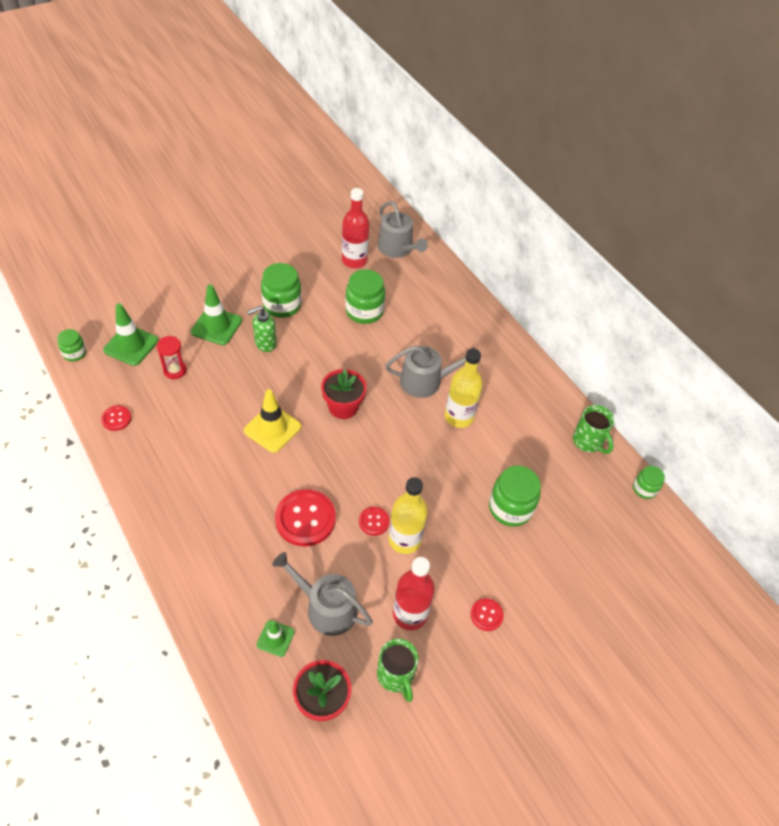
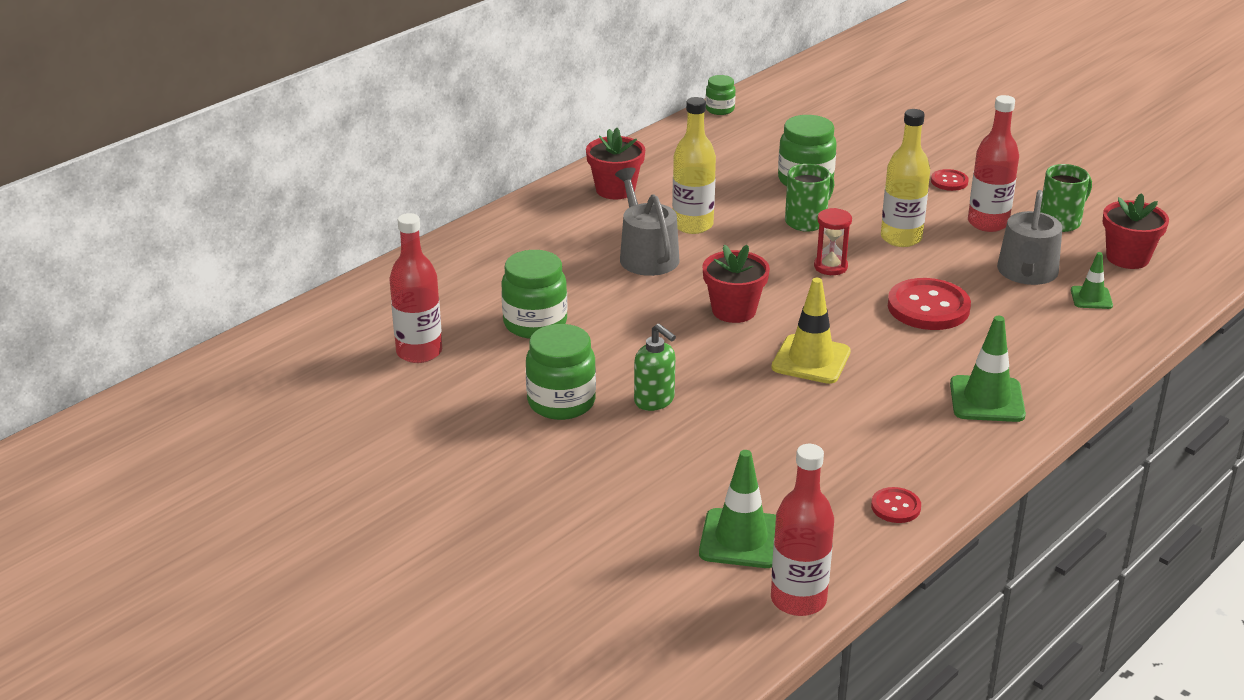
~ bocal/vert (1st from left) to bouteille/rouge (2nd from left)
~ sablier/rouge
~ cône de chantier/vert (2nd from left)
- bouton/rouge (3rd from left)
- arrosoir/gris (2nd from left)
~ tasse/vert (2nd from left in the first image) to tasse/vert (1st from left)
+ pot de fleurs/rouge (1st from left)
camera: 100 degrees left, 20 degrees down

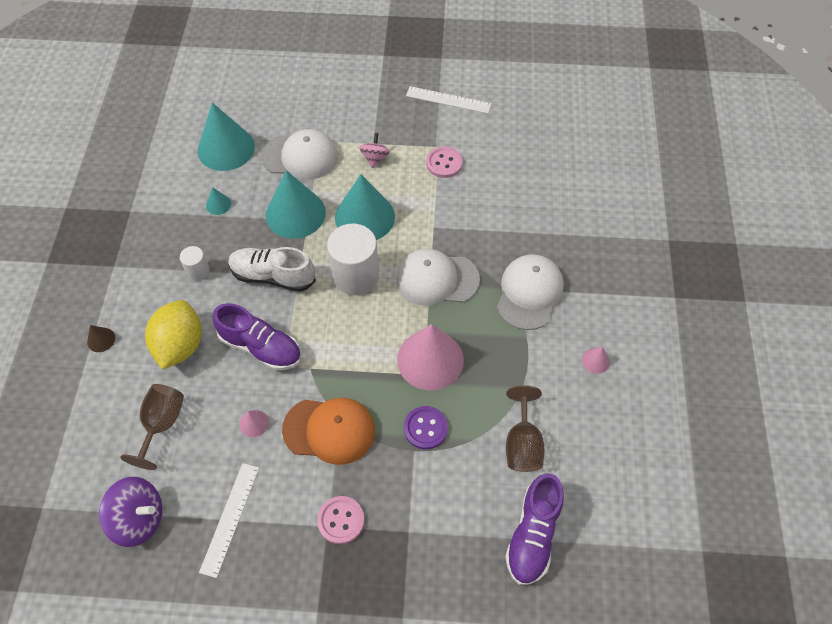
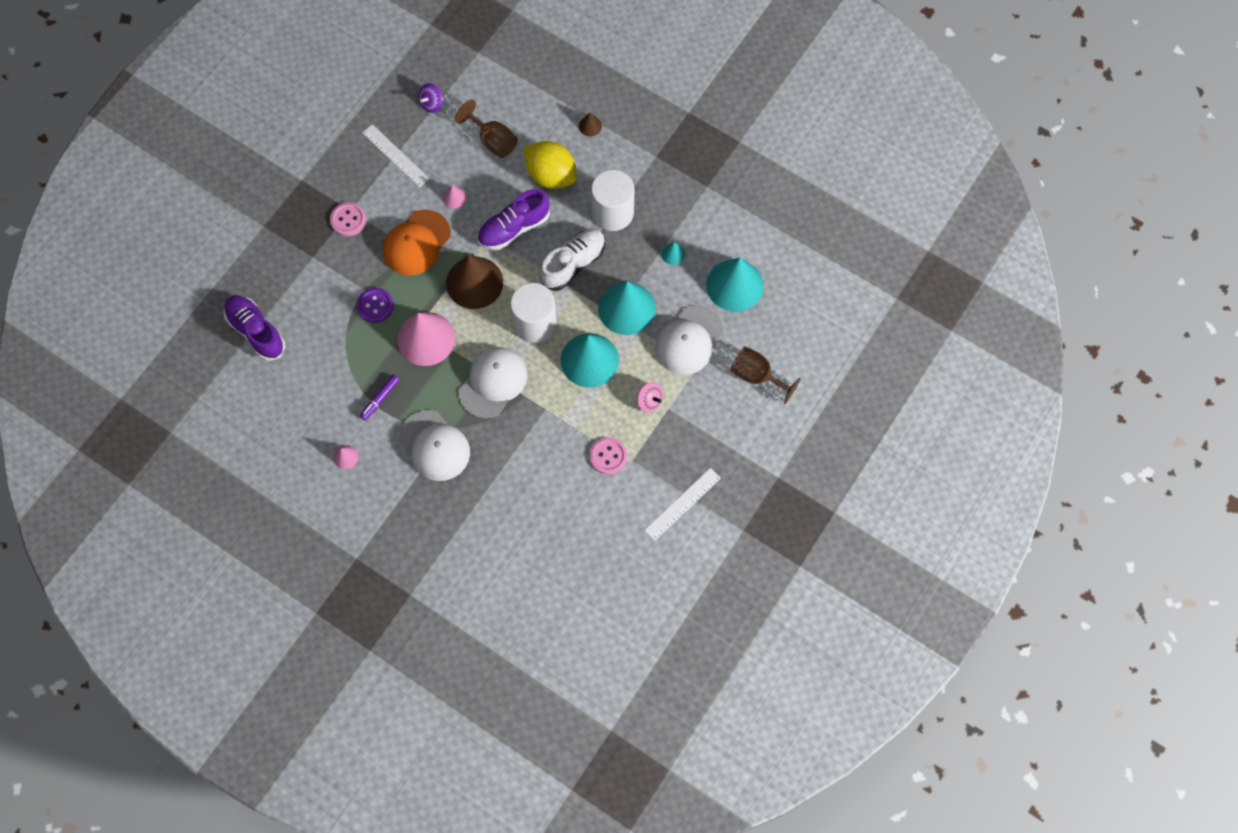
~ toupie/violet x0.59
~ cylindre/blanc (1st from left in the first image) x2.03
~ verre à pied/marron (2nd from left)
+ feutre/violet
+ cône/marron (1st from left)
camera: 120 degrees right, 10 degrees up

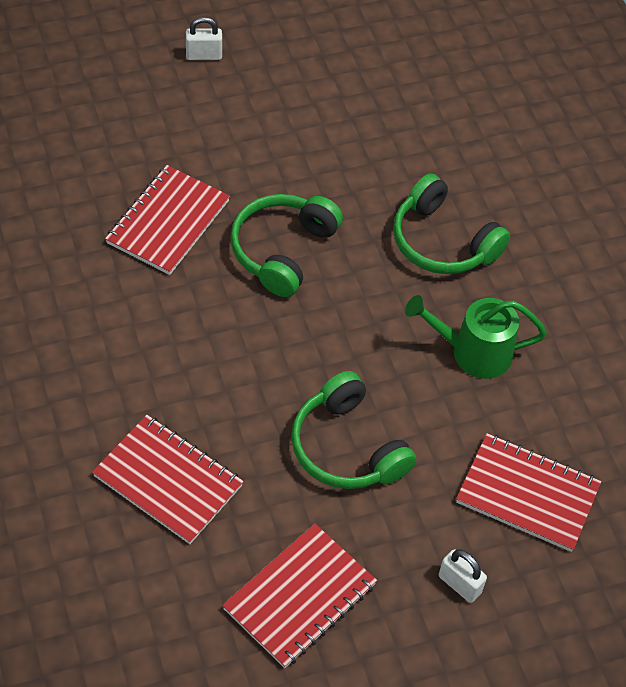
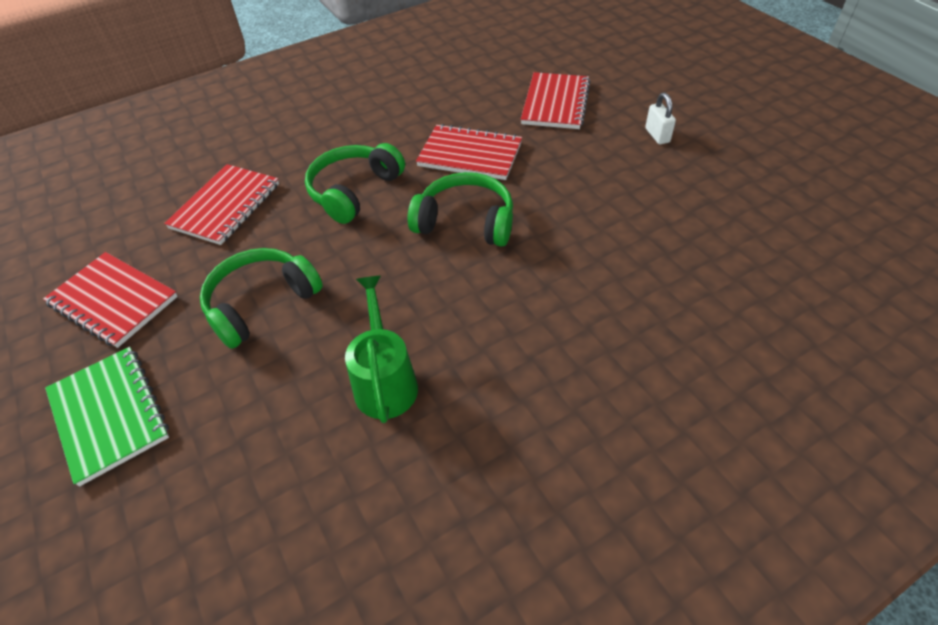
~ casque audio/vert (3rd from left in the first image) to casque audio/vert (2nd from left)
~ cadenas/blanc (2nd from left) to carnet/vert
~ carnet/rouge (4th from left)
camera: 85 degrees right, 5 degrees down

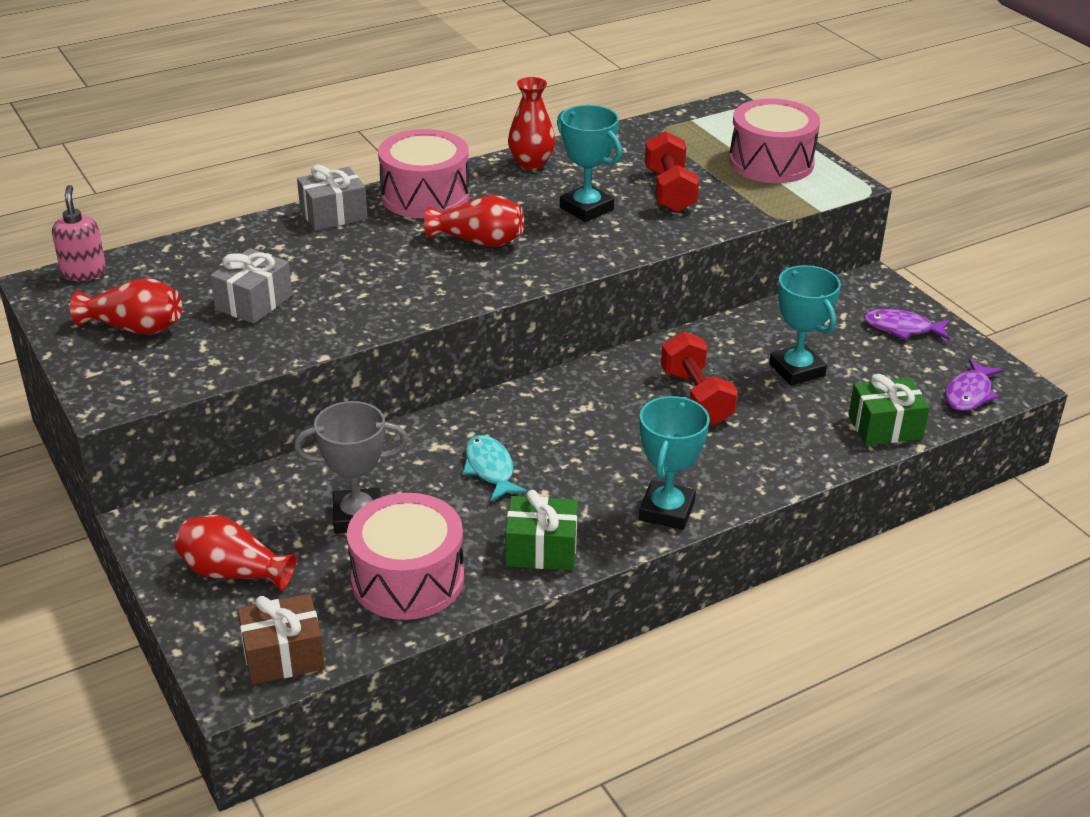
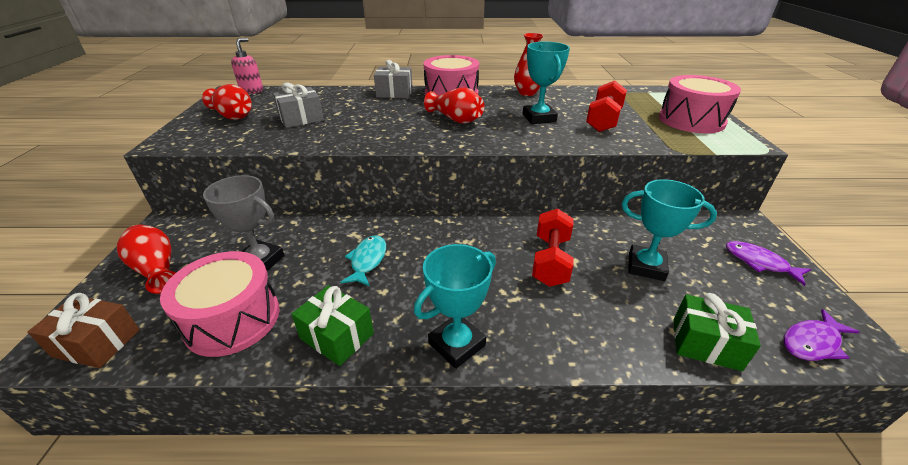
~ trophée/turquoise (3rd from left) 75 degrees counterclockwise
camera: 30 degrees right, 0 degrees up

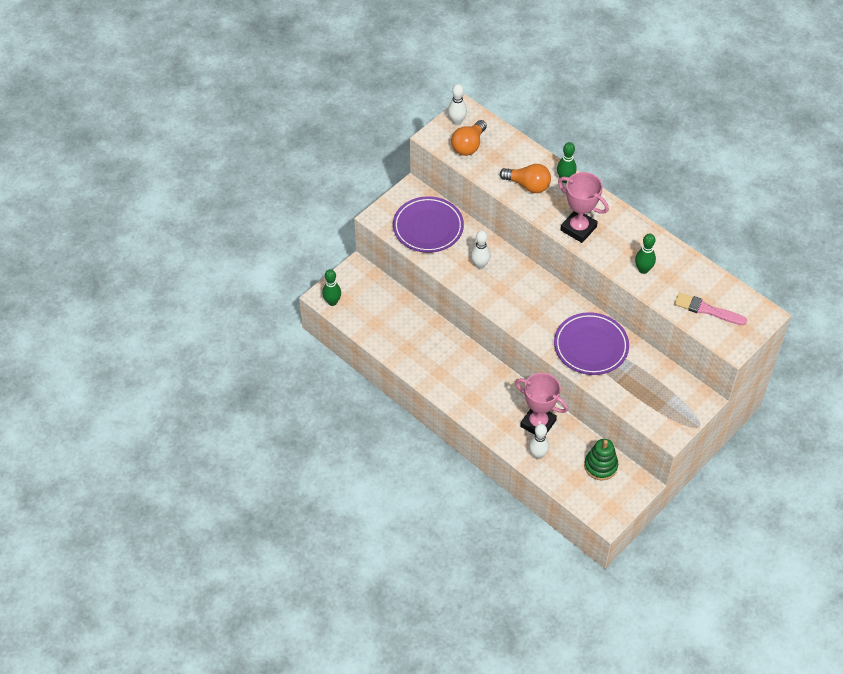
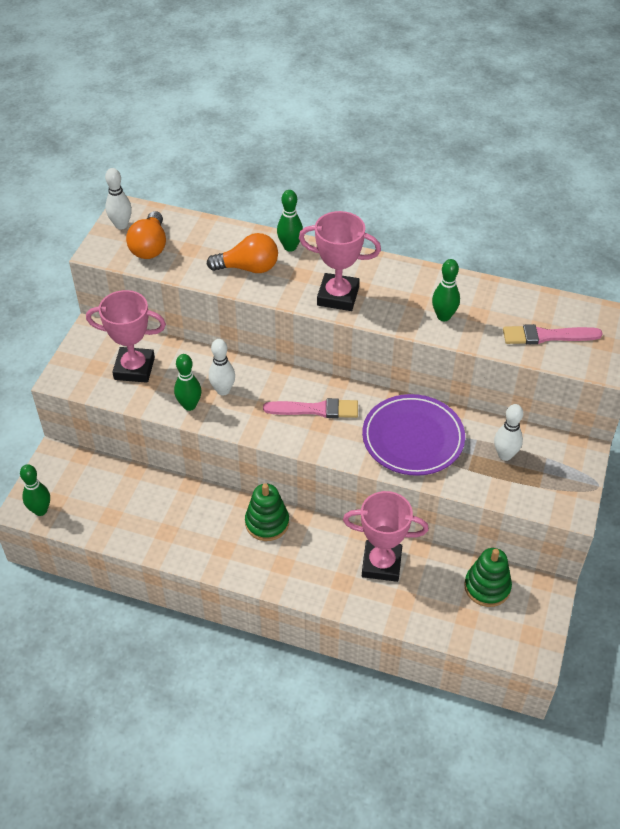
~ assiette/violet (1st from left) to trophée/rose (1st from left)
~ quille/blanc (3rd from left)
+ quille/vert (2nd from left)
+ jouet à empiler/vert (1st from left)
+ pinceau/rose (1st from left)
camera: 25 degrees left, 5 degrees down

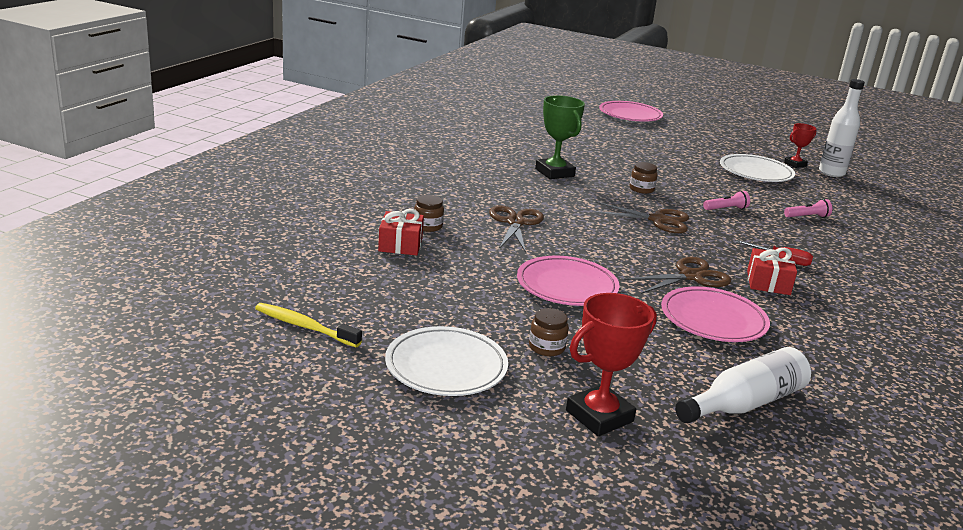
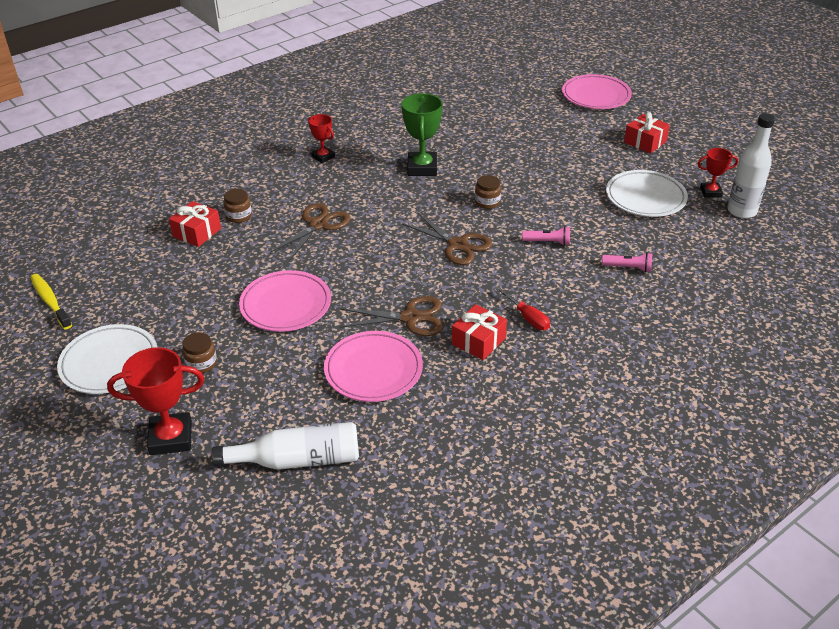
+ trophée/rouge (2nd from left)
+ cadeau/rouge (3rd from left)
camera: 30 degrees right, 15 degrees up

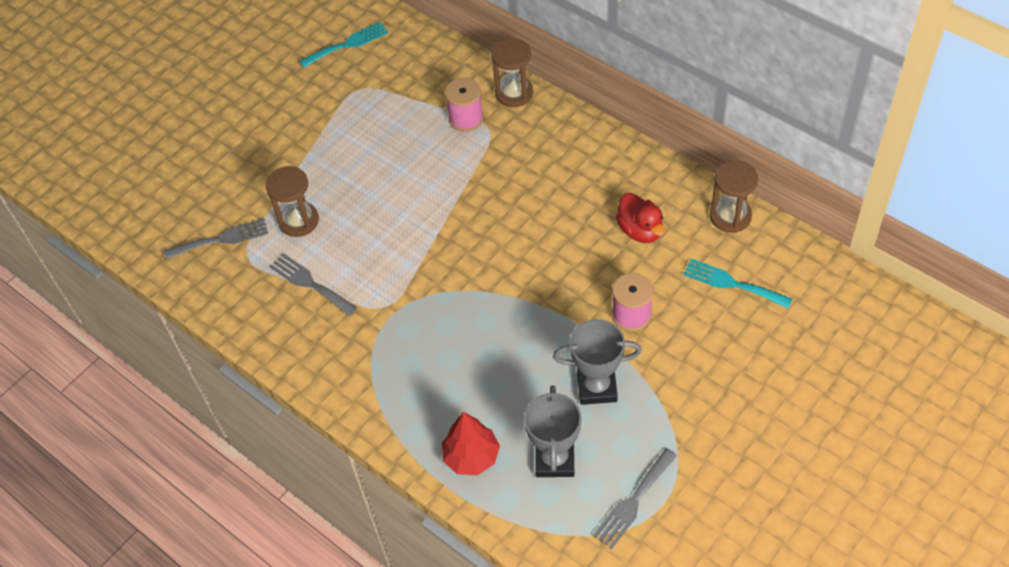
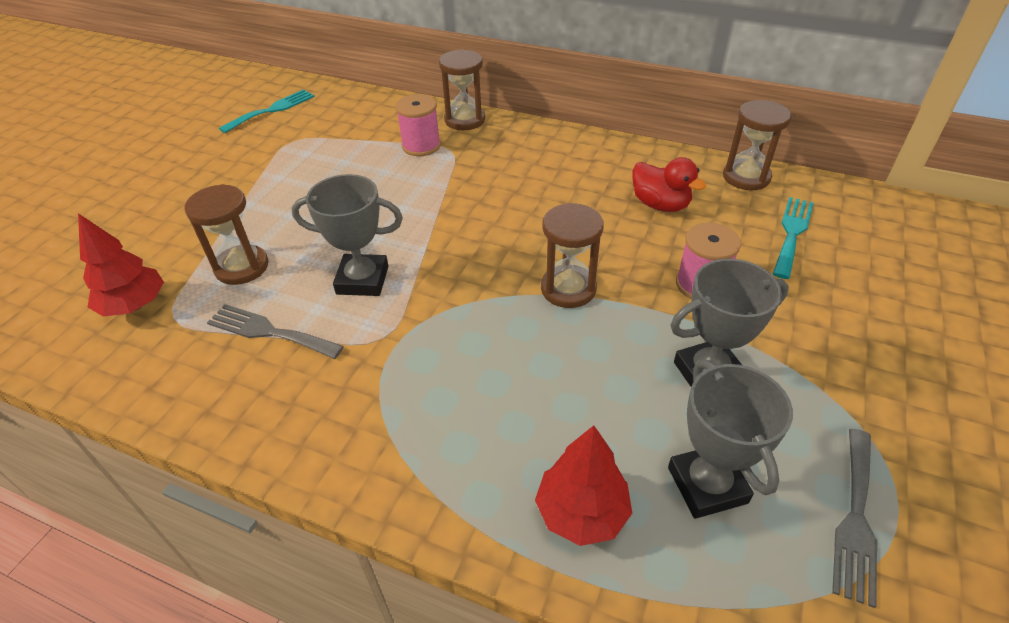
~ fourchette/gris (1st from left) to arbre/rouge (1st from left)
~ fourchette/turquoise (2nd from left) 105 degrees clockwise
+ trophée/gris (1st from left)
+ sablier/marron (3rd from left)
camera: 20 degrees left, 10 degrees down

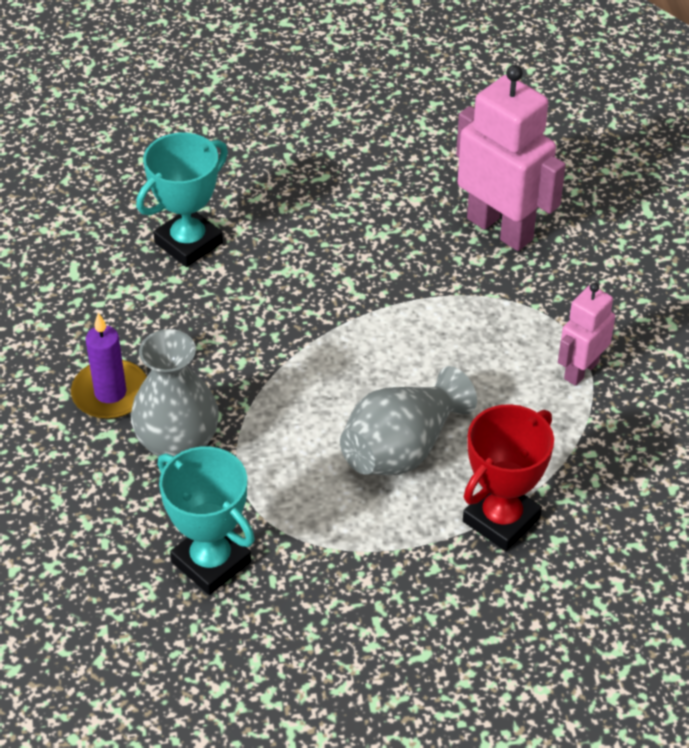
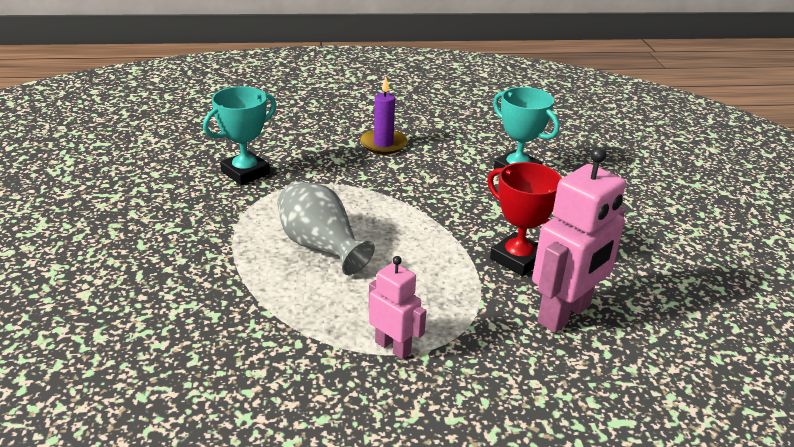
- vase/gris (1st from left)
~ trophée/rouge
camera: 90 degrees right, 15 degrees down

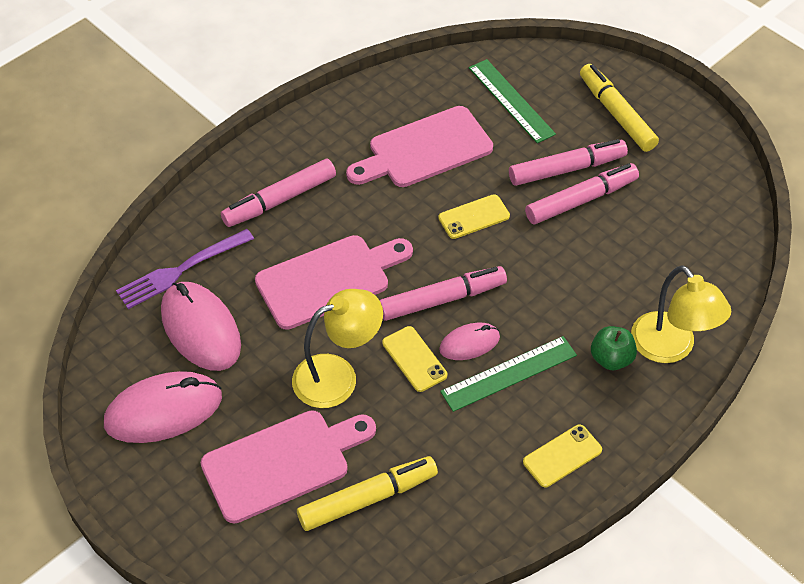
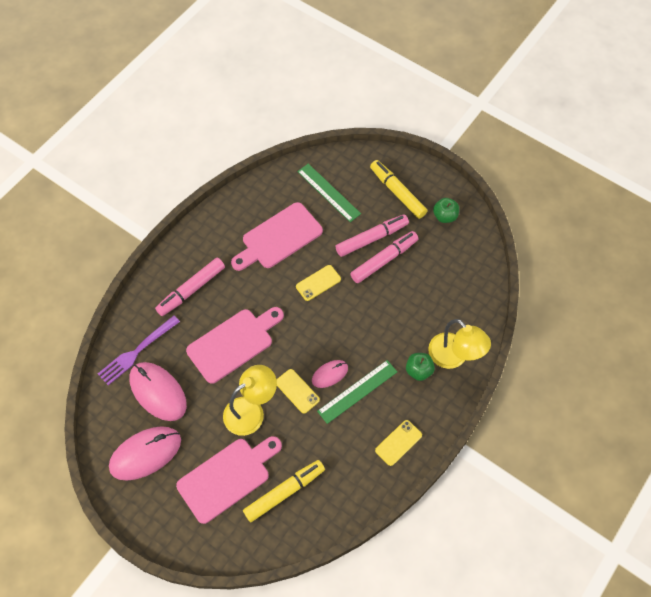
- feutre/rose (2nd from left)
+ pomme/vert (2nd from left)
camera: 10 degrees left, 10 degrees up

